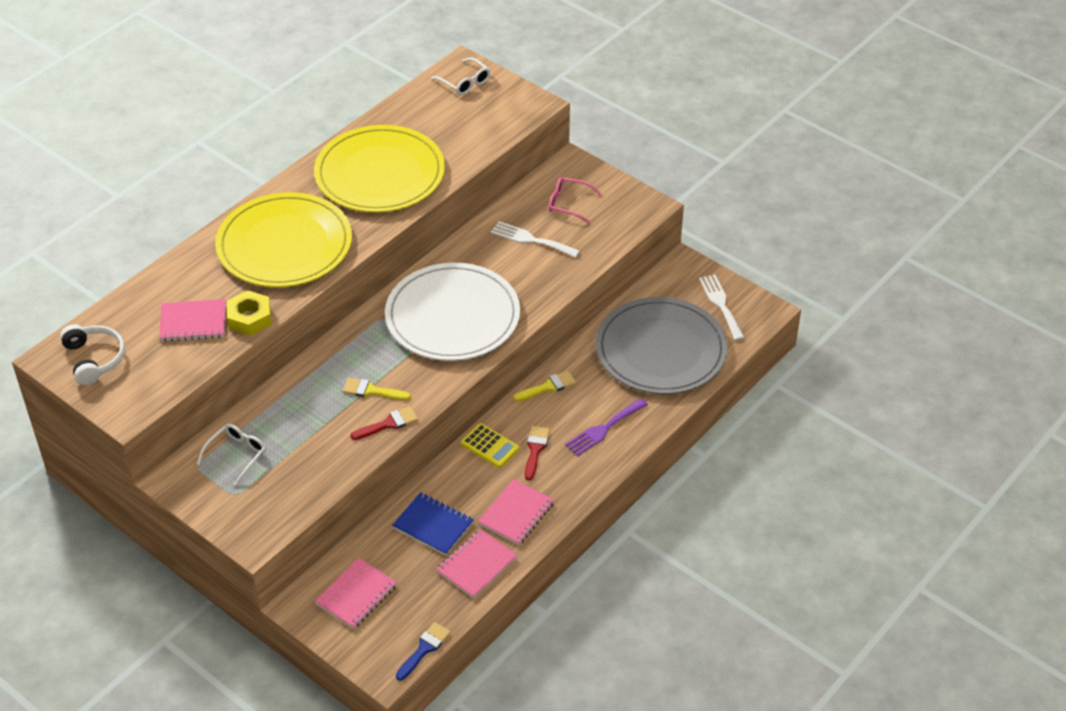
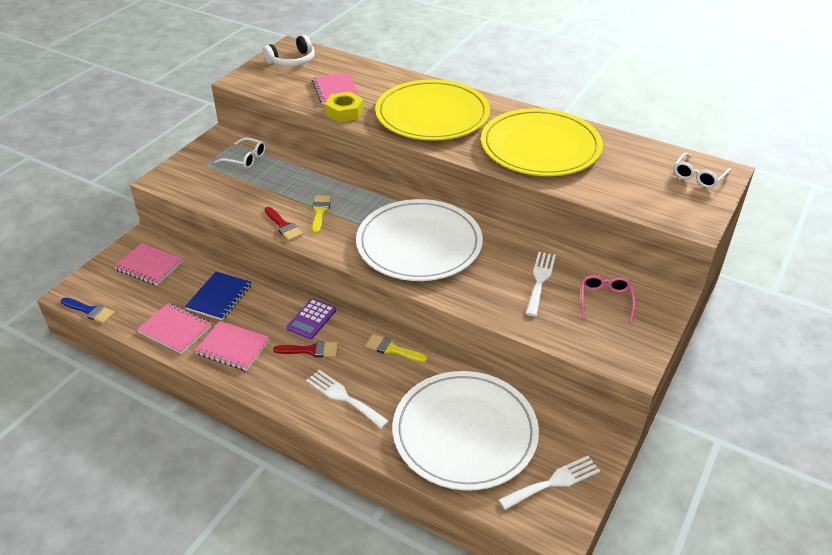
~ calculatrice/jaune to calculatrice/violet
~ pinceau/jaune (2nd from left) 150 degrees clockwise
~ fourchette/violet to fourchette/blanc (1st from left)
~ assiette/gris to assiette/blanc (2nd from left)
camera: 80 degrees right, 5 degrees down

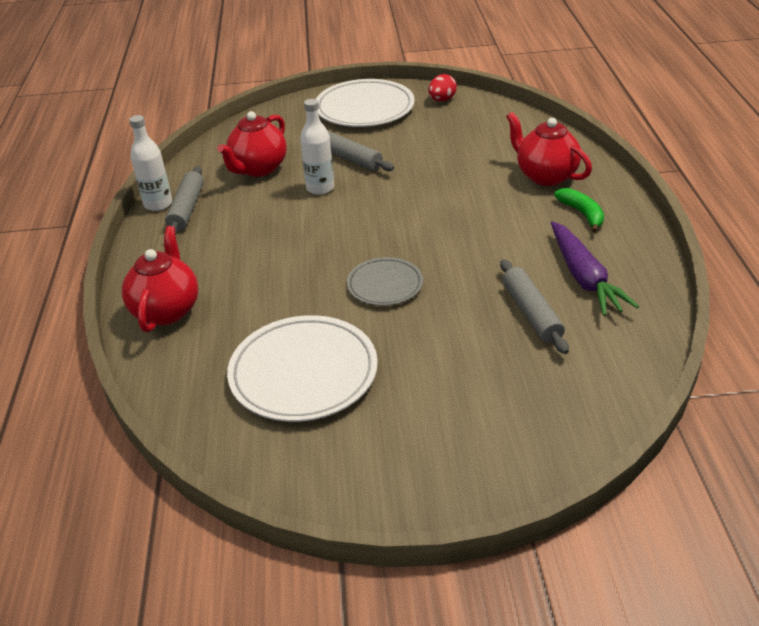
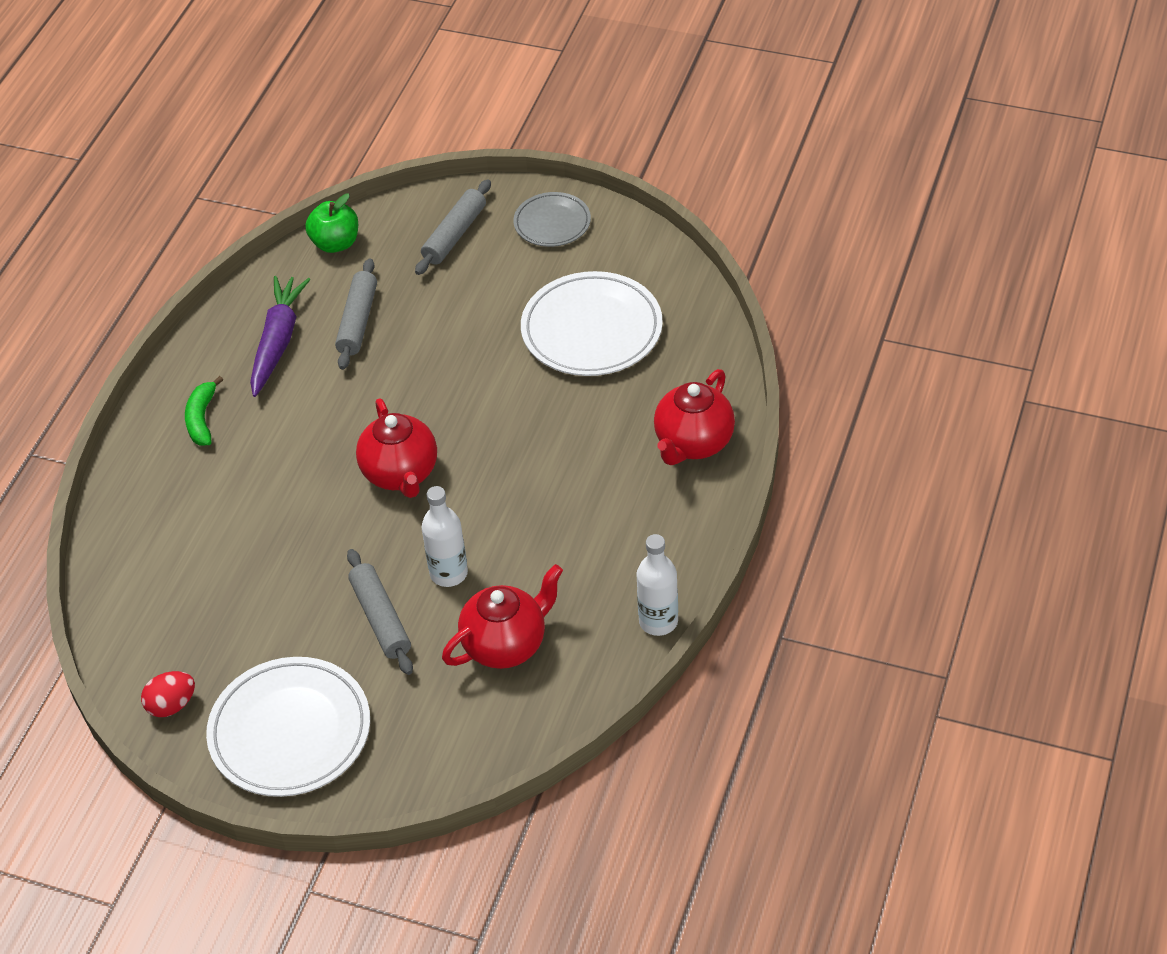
~ rouleau à pâtisserie/gris (1st from left in the first image) to rouleau à pâtisserie/gris (3rd from left)
~ assiette/gris
~ théière/rouge (3rd from left in the first image) to théière/rouge (1st from left)
+ pomme/vert
camera: 155 degrees left, 10 degrees up

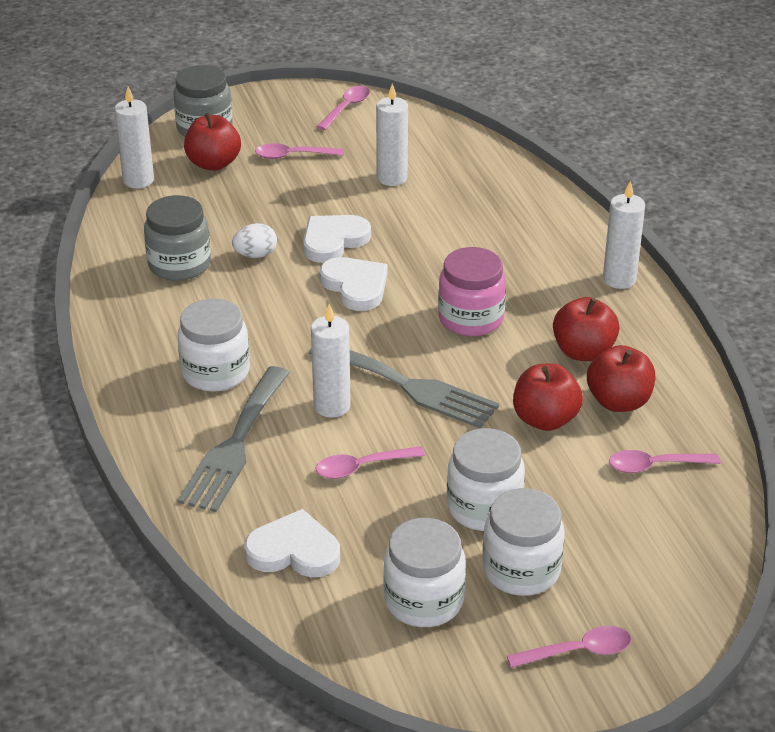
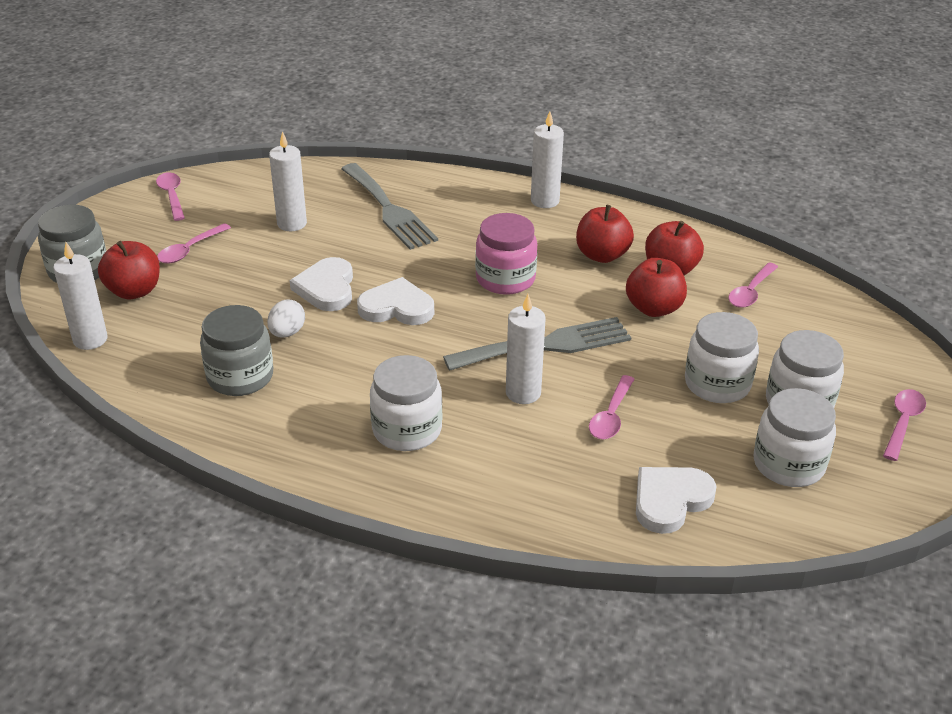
~ fourchette/gris (1st from left)
camera: 50 degrees left, 0 degrees up

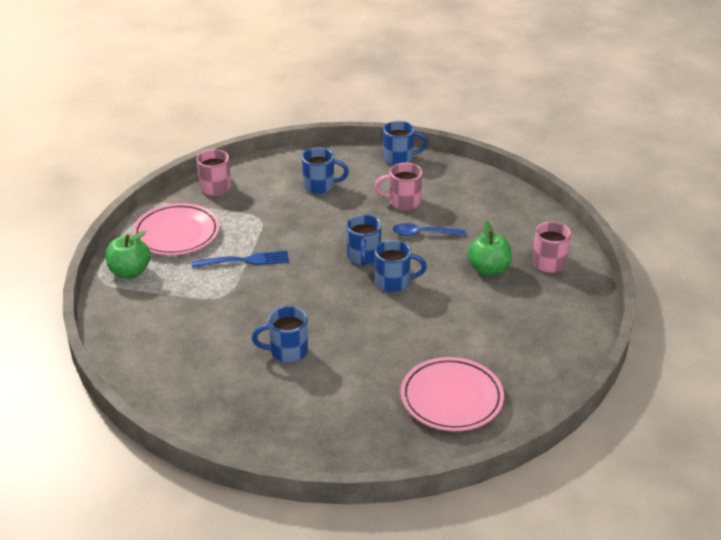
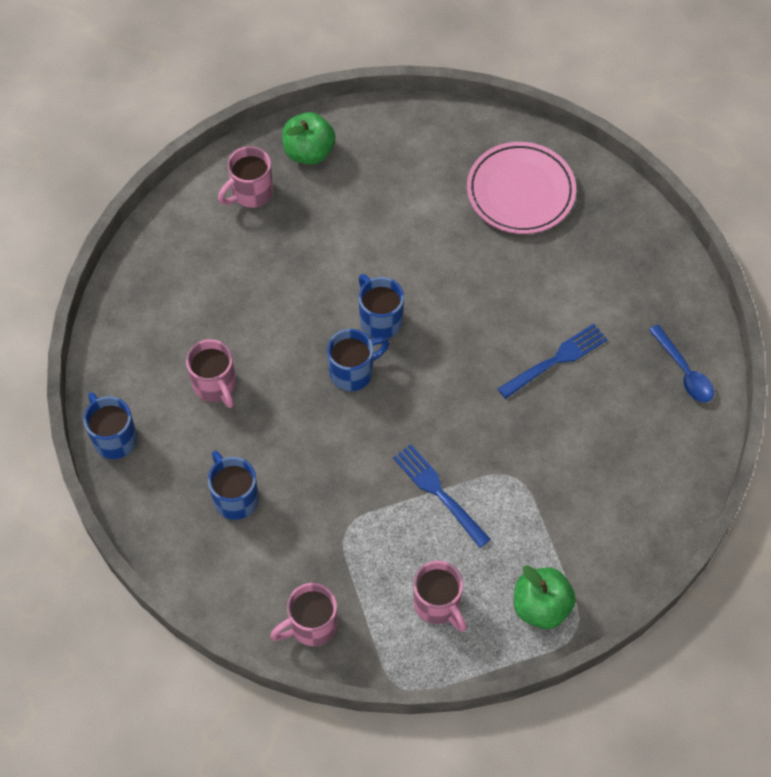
~ assiette/rose (1st from left) to tasse/rose (4th from left)
~ tasse/bleu (1st from left) to fourchette/bleu (2nd from left)
~ cuillère/bleu
~ pomme/vert (2nd from left in the first image) to pomme/vert (1st from left)
camera: 120 degrees left, 25 degrees up

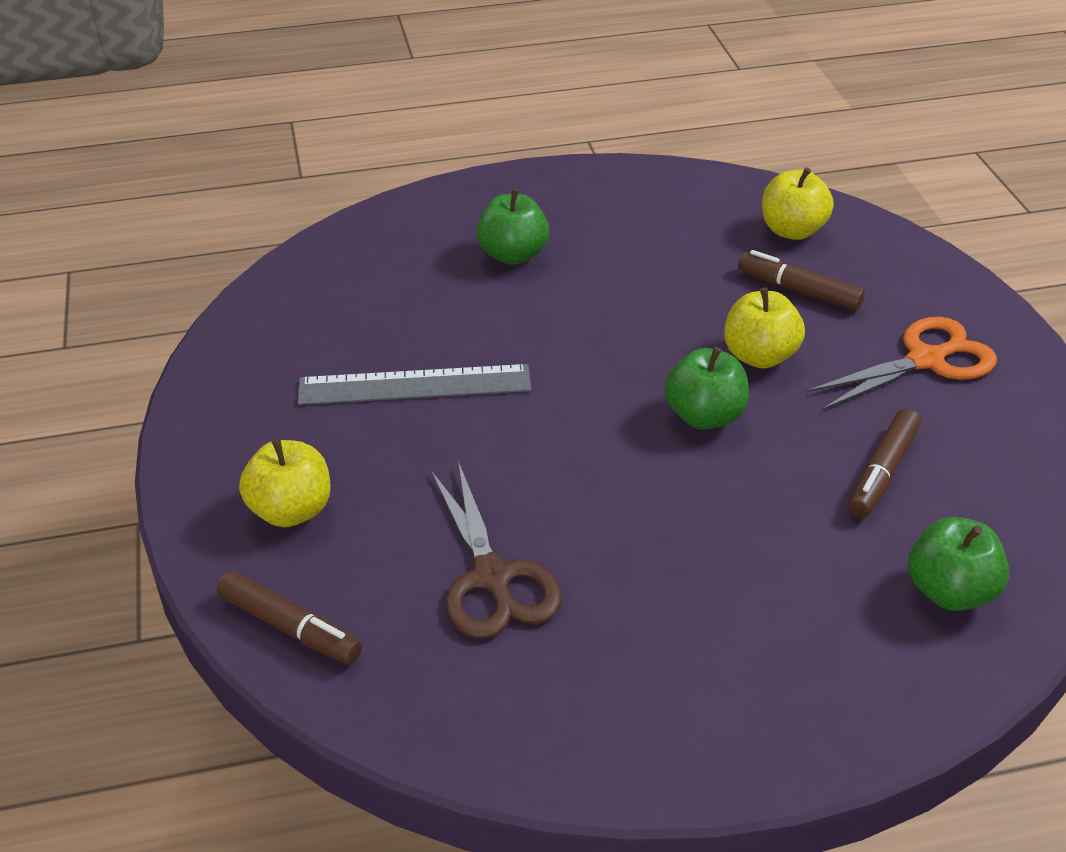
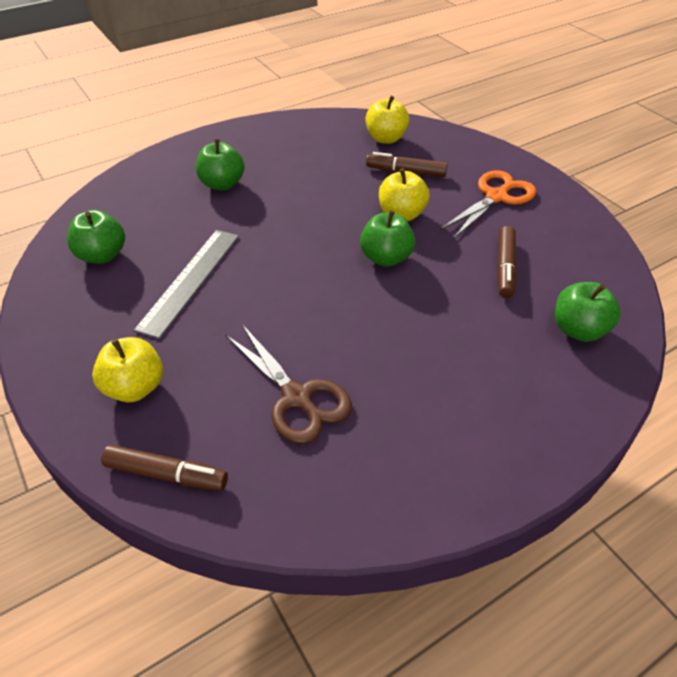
~ règle/gris 45 degrees counterclockwise
+ pomme/vert (1st from left)
camera: 20 degrees left, 5 degrees up

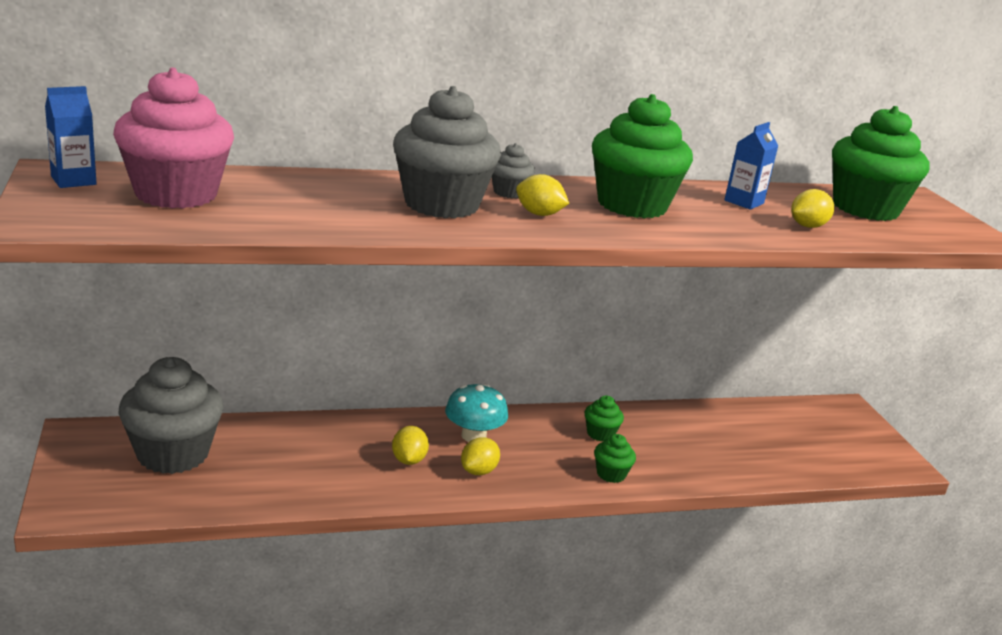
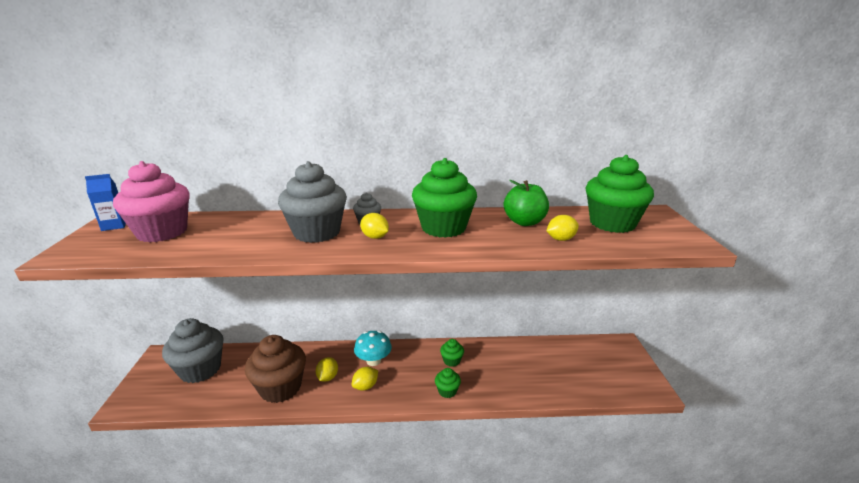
~ brique de lait/bleu (2nd from left) to pomme/vert
+ muffin/marron
camera: 15 degrees right, 0 degrees up

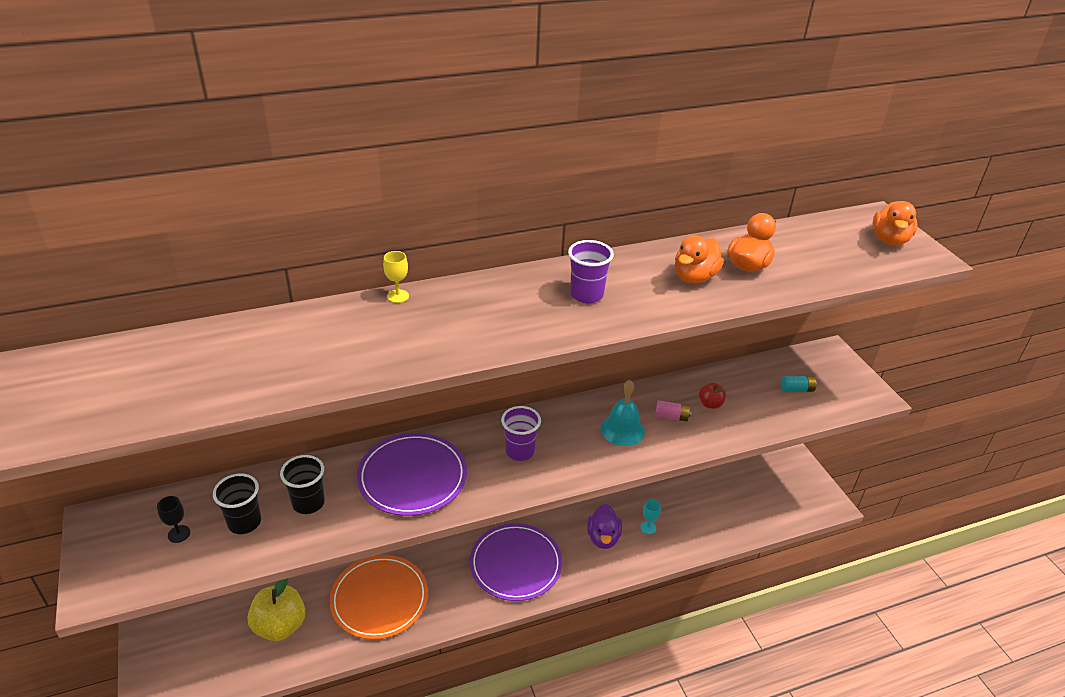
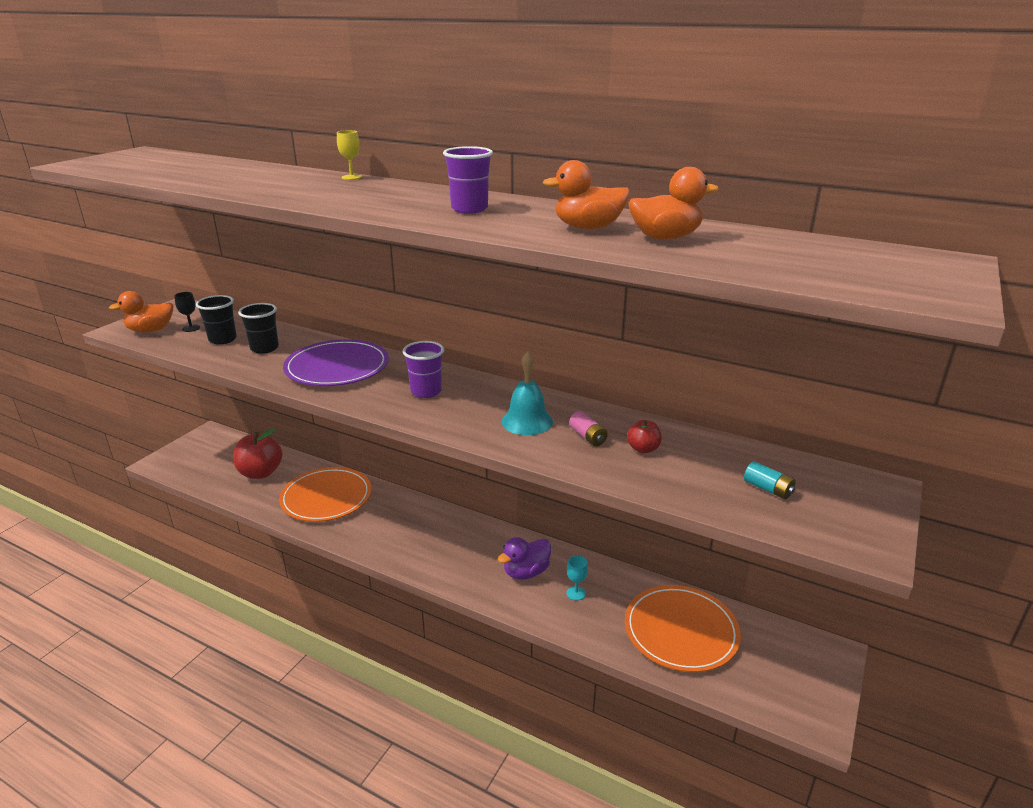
~ pomme/jaune to pomme/rouge (1st from left)
- assiette/violet (2nd from left)
~ canard/orange (3rd from left in the first image) to canard/orange (1st from left)
+ assiette/orange (2nd from left)
camera: 50 degrees right, 10 degrees down

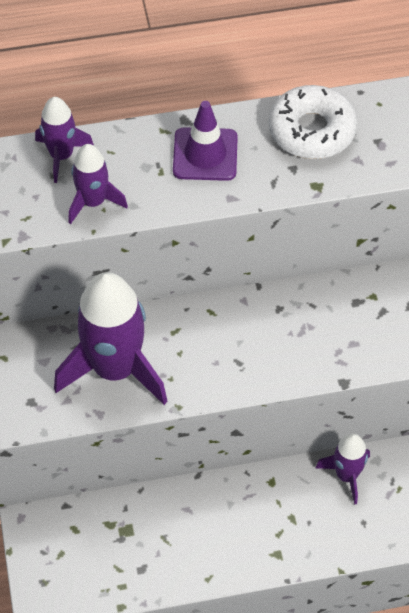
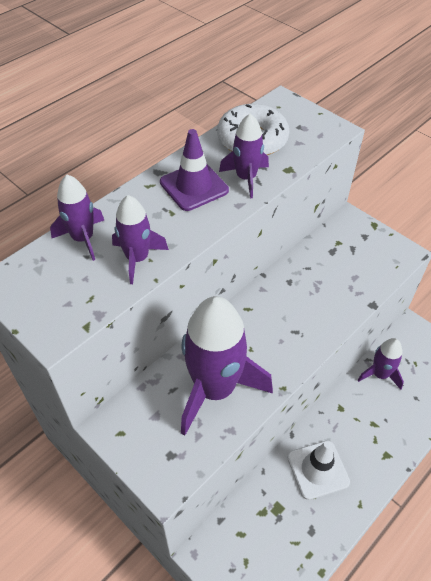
+ fusée/violet (4th from left)
+ cône de chantier/blanc
camera: 35 degrees left, 5 degrees down

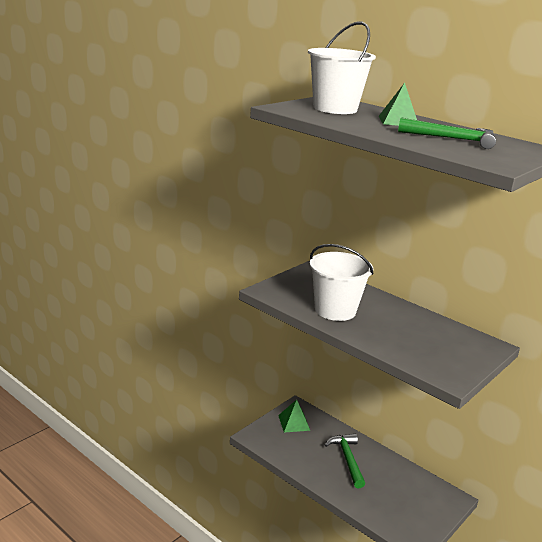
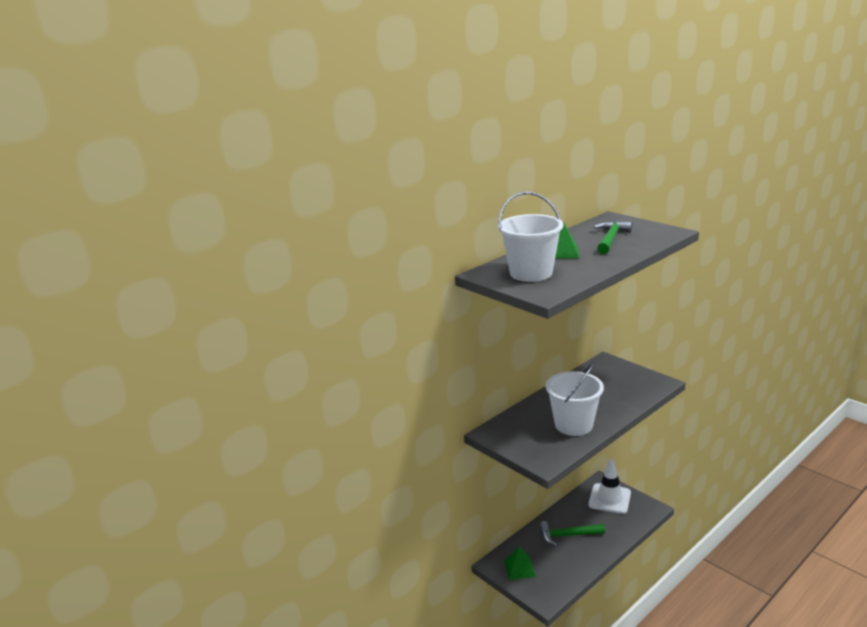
+ cône de chantier/blanc
camera: 80 degrees left, 0 degrees up

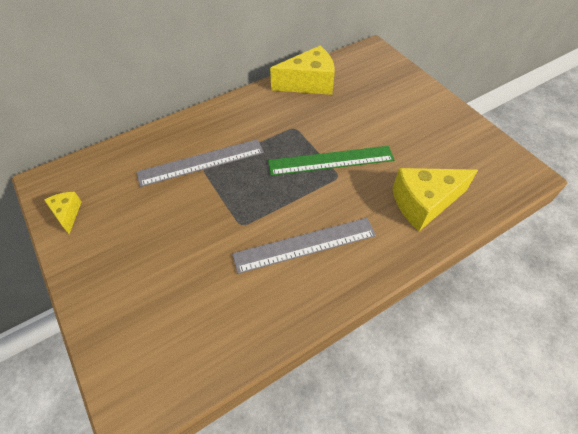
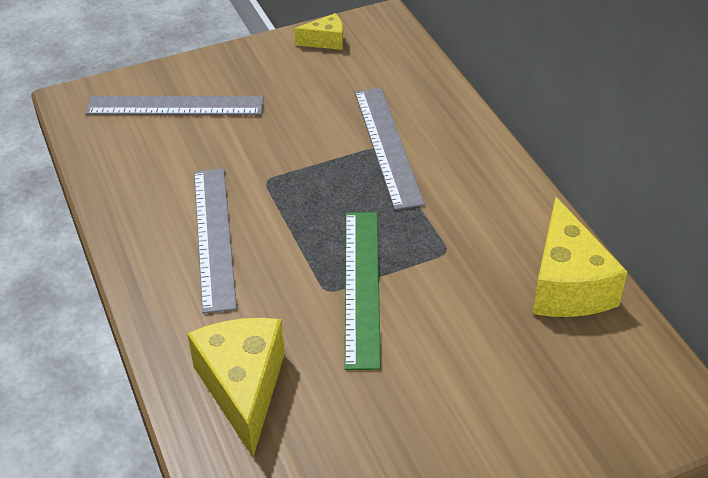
+ règle/gris (1st from left)
camera: 100 degrees right, 10 degrees down

